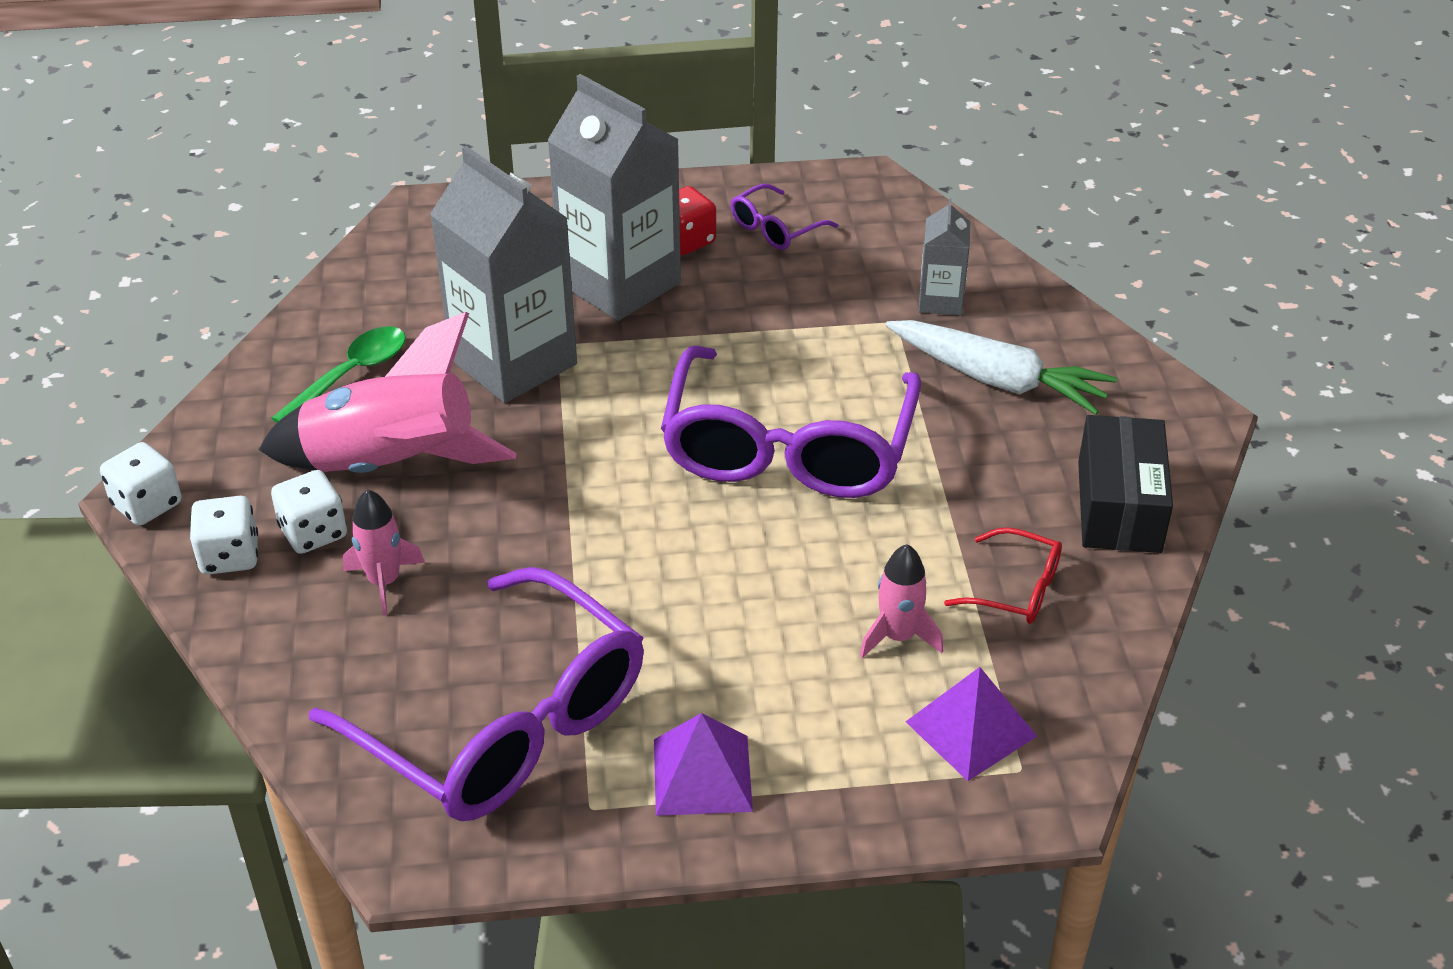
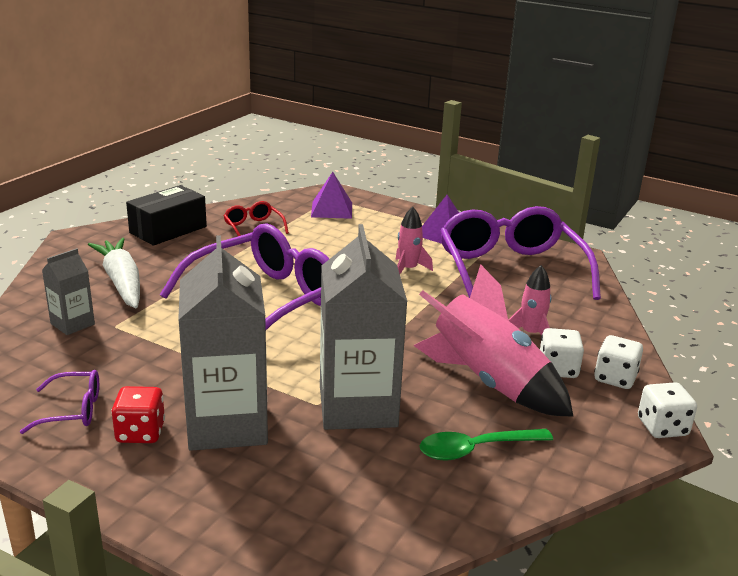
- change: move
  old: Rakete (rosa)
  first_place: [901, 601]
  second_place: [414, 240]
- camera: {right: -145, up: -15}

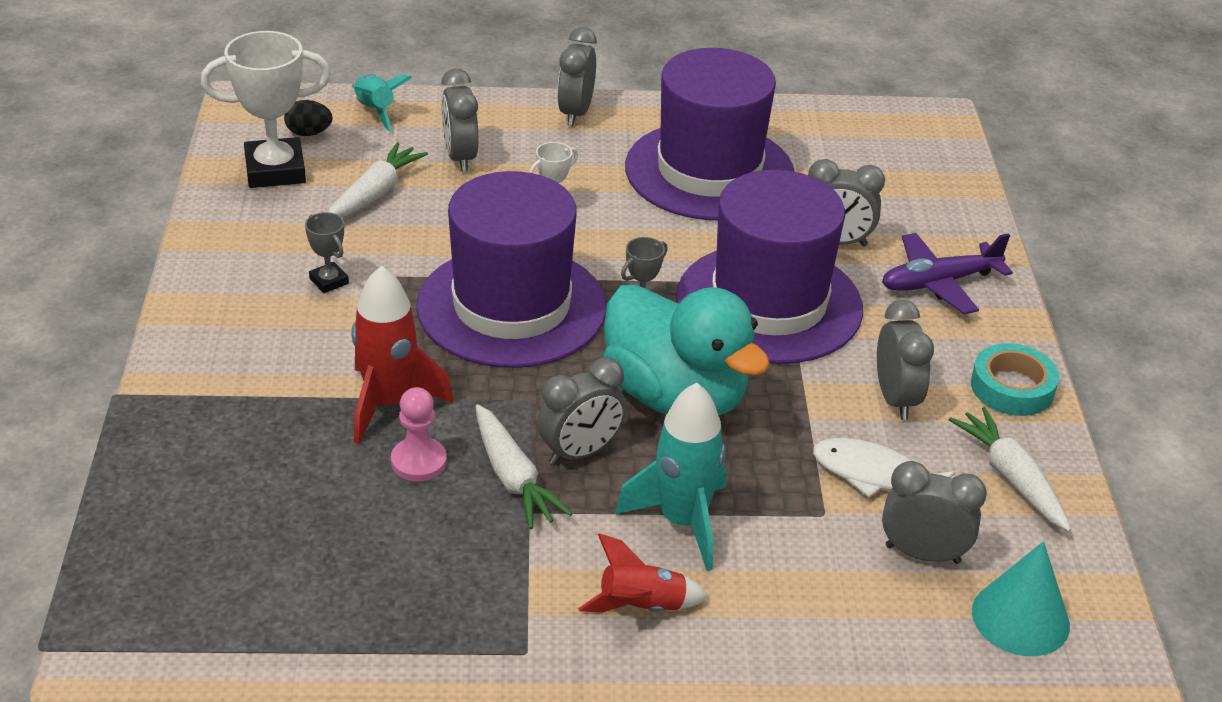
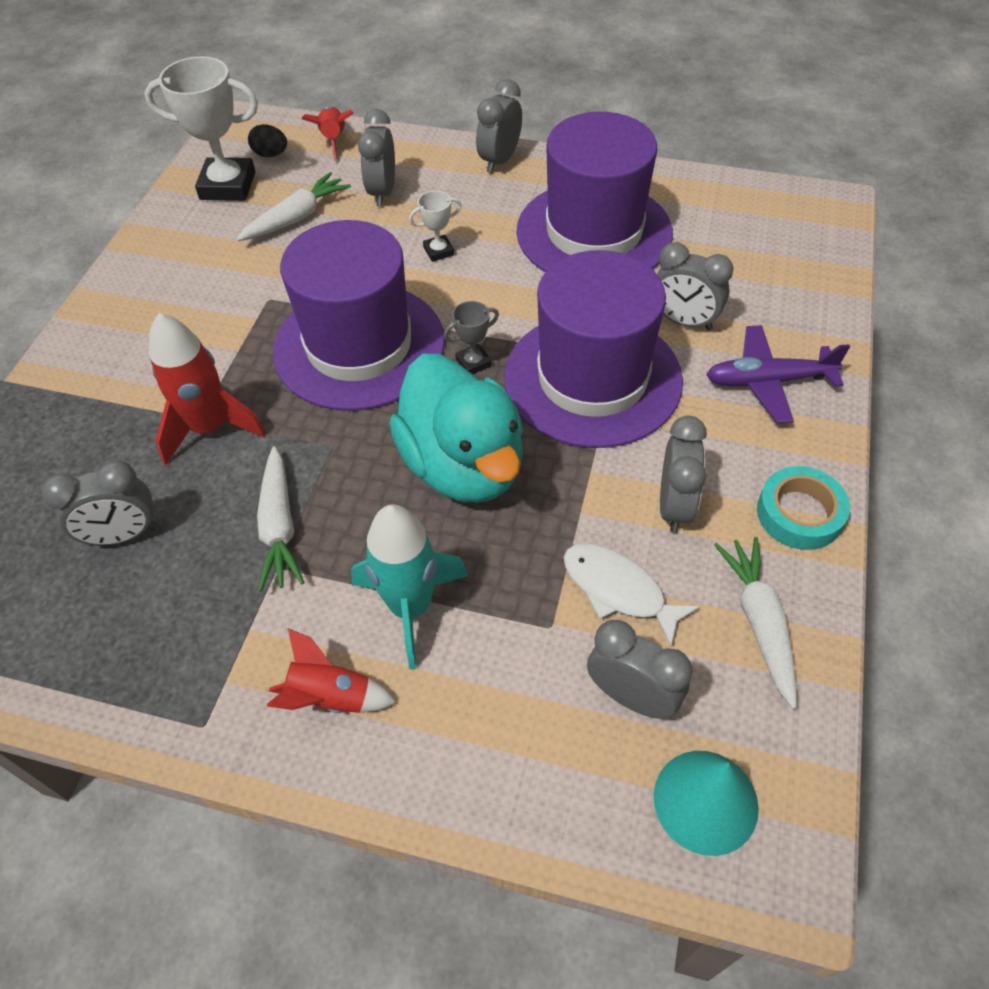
- change: move
  old: Wecker (grau)
  first_place: [581, 411]
  second_place: [99, 503]
- change: recolor
  old: Rakete (türkis)
  new: Rakete (rot)
  first_place: [382, 103]
  second_place: [328, 133]
- change: delete
  old: Pokal (grau)
  first_place: [327, 252]
- change: delete
  old: Bauer (rosa)
  first_place: [419, 434]
- camera: {right: 20, up: 15}

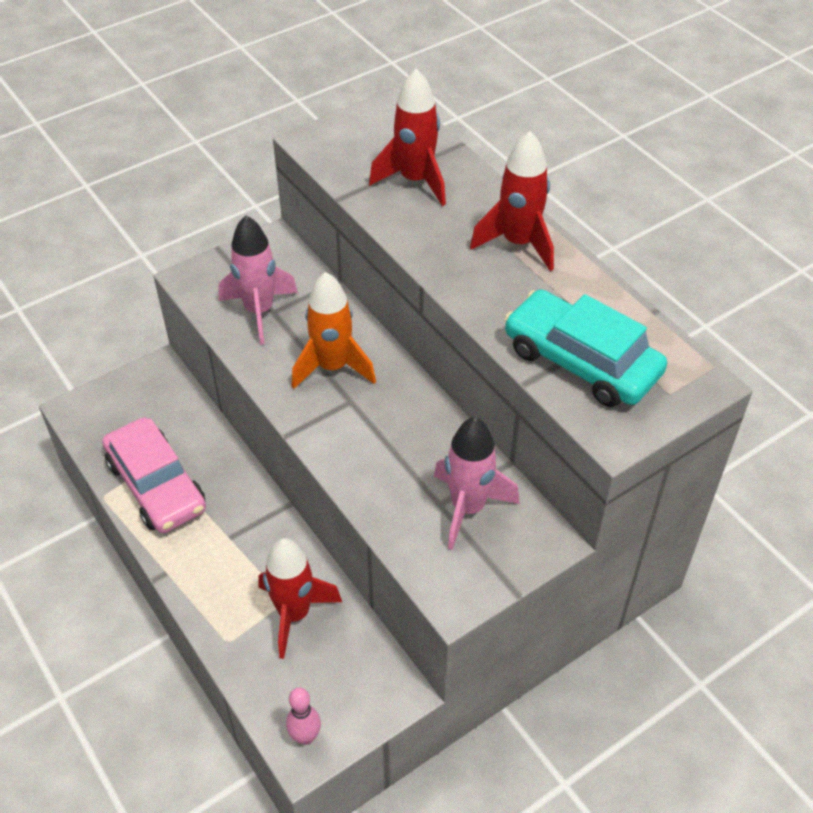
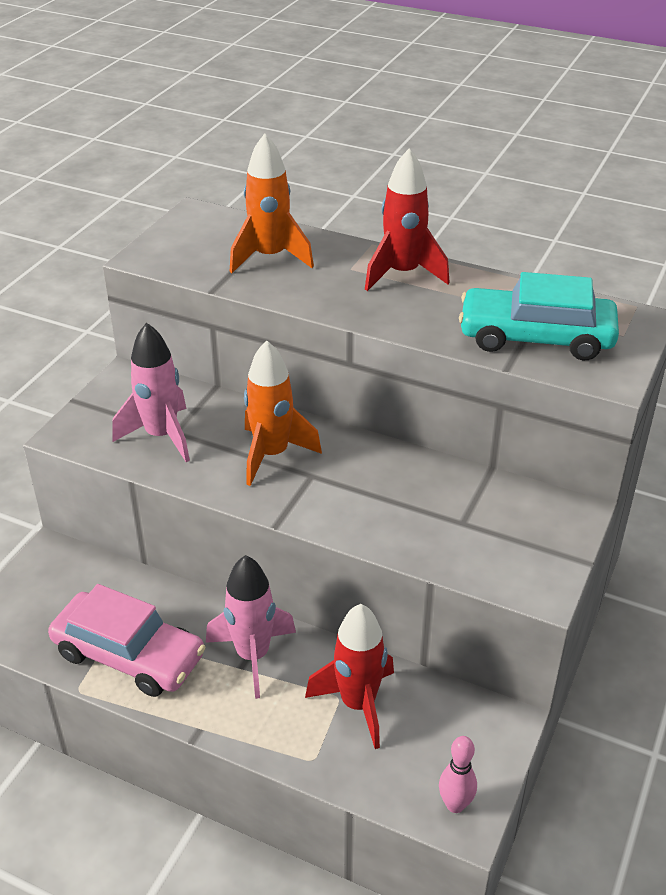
- change: move
  old: Rakete (rosa)
  first_place: [477, 483]
  second_place: [251, 627]
- change: recolor
  old: Rakete (rot)
  new: Rakete (orange)
  first_place: [407, 137]
  second_place: [272, 203]
- camera: {right: -30, up: -10}

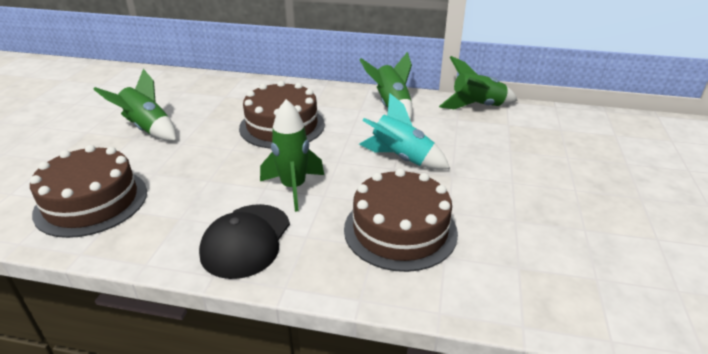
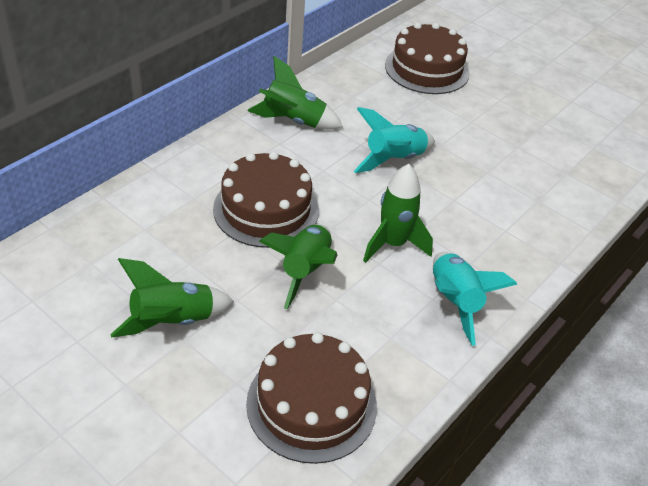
- change: move
  old: Rakete (grün)
  first_place: [478, 82]
  second_place: [298, 266]
- change: move
  old: Kuchen (braun)
  first_place: [401, 220]
  second_place: [427, 58]
- change: replace
  old: Kappe (schwarz)
  new: Rakete (türkis)
  first_place: [244, 241]
  second_place: [475, 299]
- camera: {right: -65, up: 10}

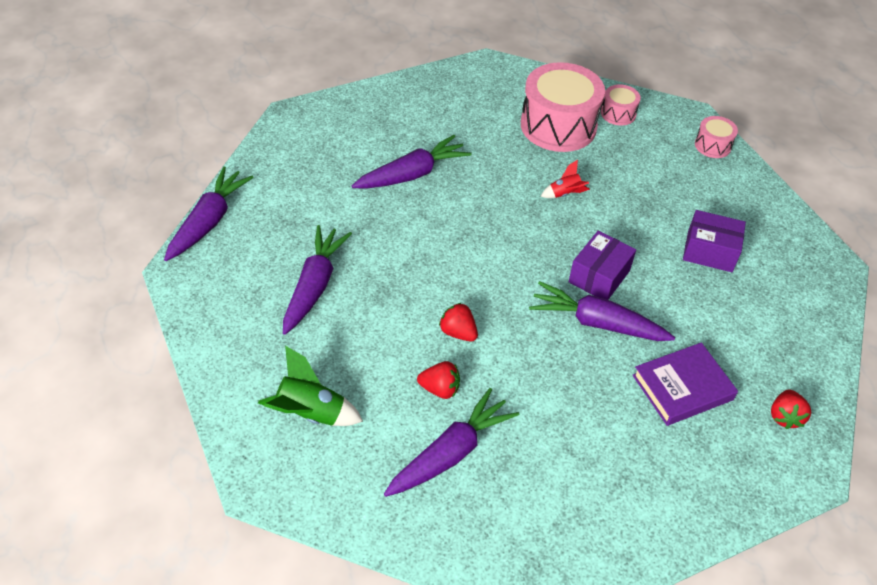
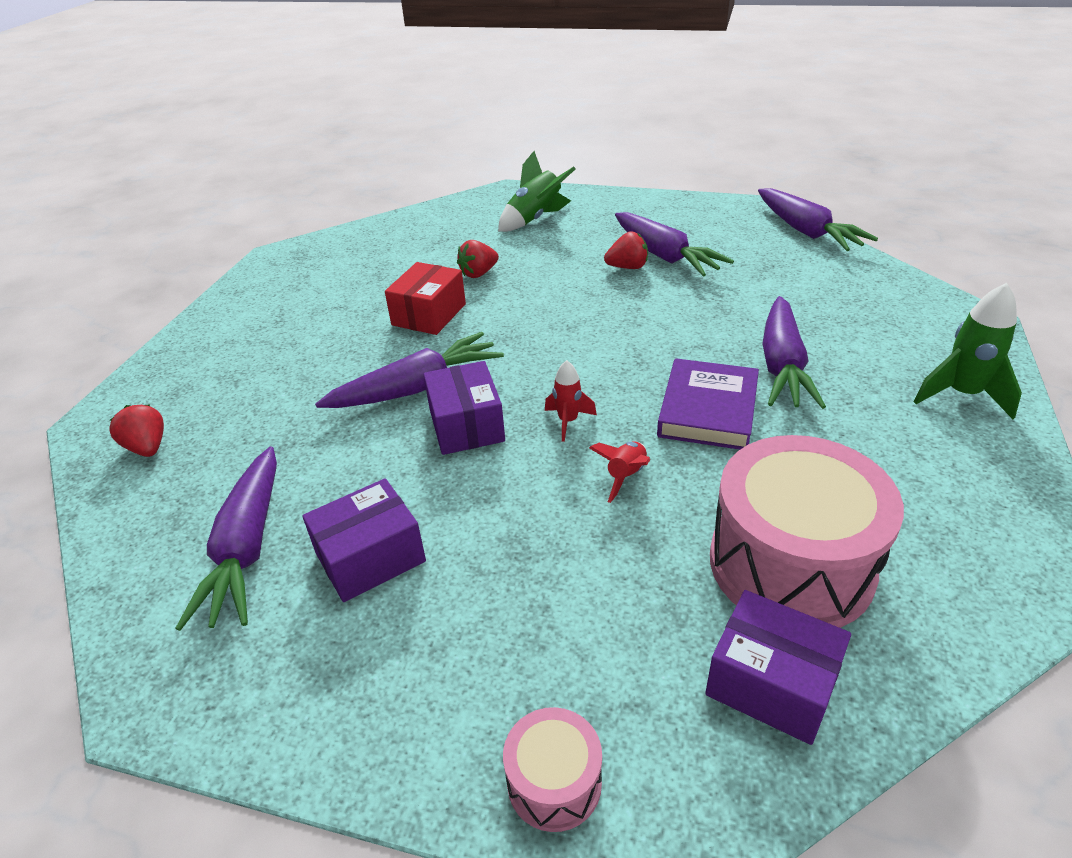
- change: move
  old: Karotte (lila)
  first_place: [451, 442]
  second_place: [226, 539]
- change: insert
  new: Schachtel (rot)
  second_place: [425, 298]
- change: insert
  new: Rakete (rot)
  second_place: [571, 401]
- change: move
  old: Erdbeere (rot)
  first_place: [458, 322]
  second_place: [626, 250]
- change: move
  old: Buch (lila)
  first_place: [685, 384]
  second_place: [708, 404]
- change: replace
  old: Trommel (rosa)
  new: Schachtel (lila)
  first_place: [621, 105]
  second_place: [778, 667]
- change: insert
  new: Rakete (grün)
  second_place: [967, 351]
- camera: {right: 135, up: -10}

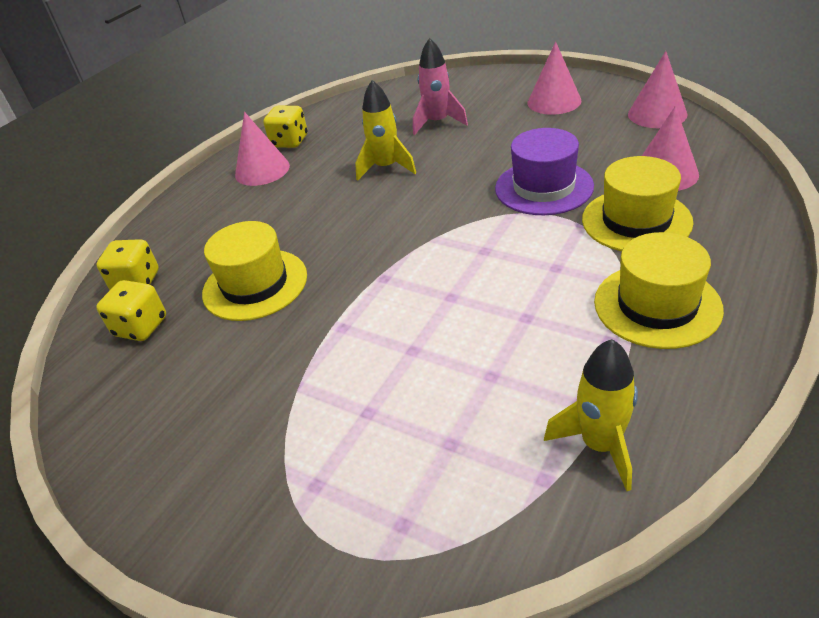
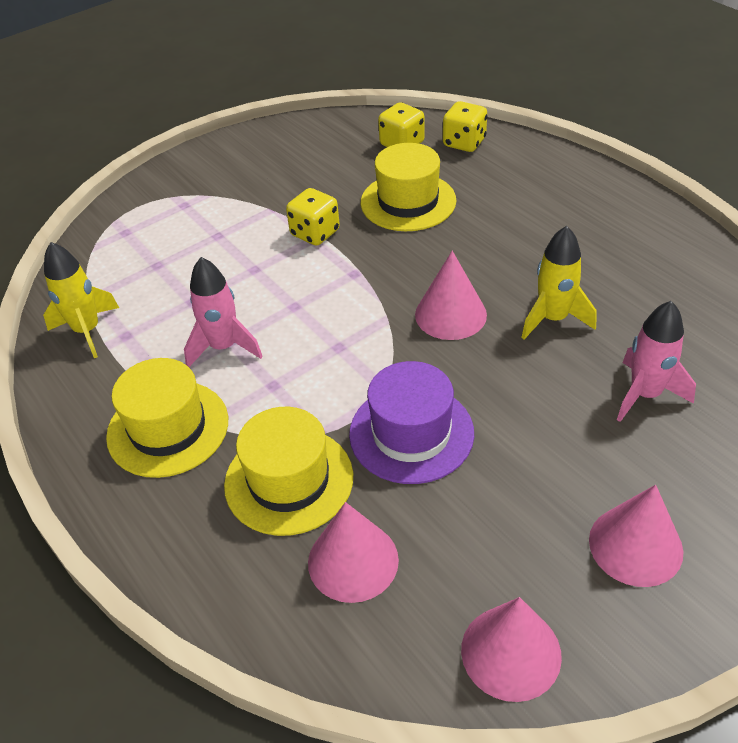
- change: insert
  new: Rakete (rosa)
  second_place: [223, 312]
- change: move
  old: Spielwürfel (gelb)
  first_place: [285, 127]
  second_place: [313, 217]
- change: move
  old: Kegel (rosa)
  first_place: [262, 149]
  second_place: [451, 295]
- camera: {right: 110, up: 5}

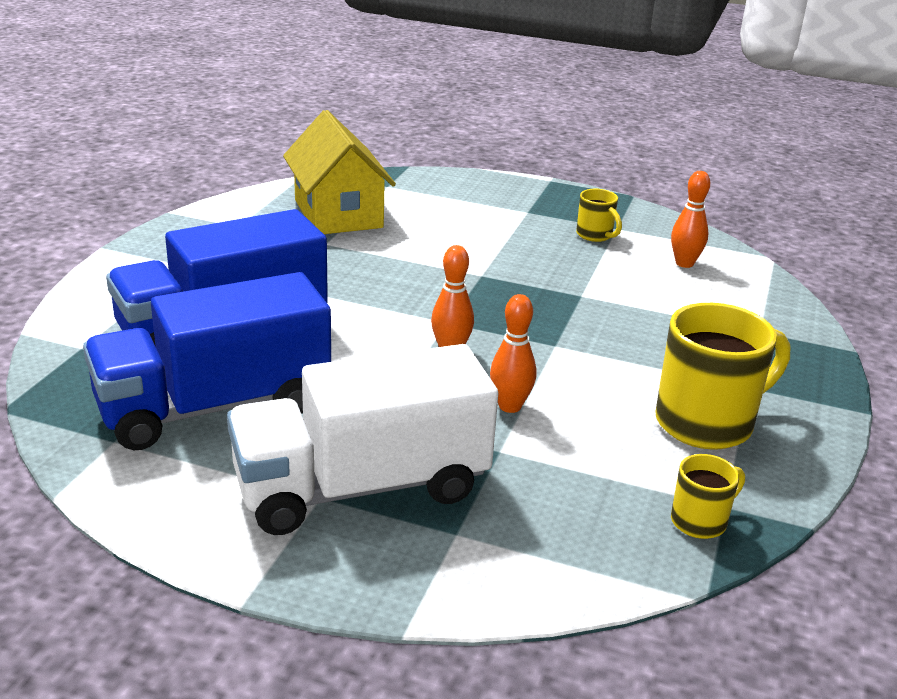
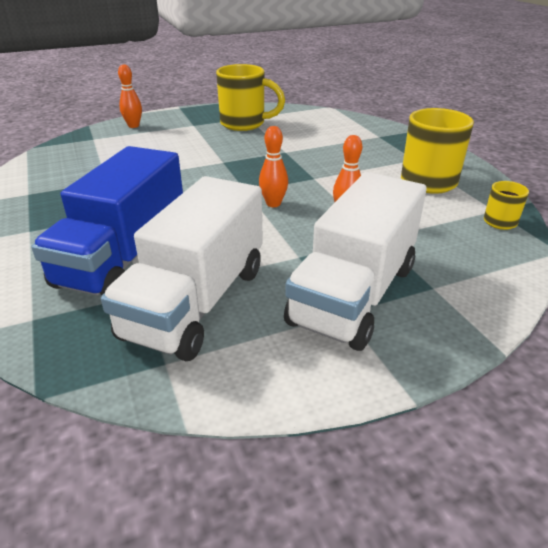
- change: recolor
  old: Lastwagen (blau)
  new: Lastwagen (weiß)
  first_place: [207, 361]
  second_place: [182, 268]
- change: move
  old: Bowlingkegel (orange)
  first_place: [690, 219]
  second_place: [130, 96]
- change: resize
  old: Tasse (gelb)
  first_place: [599, 215]
  second_place: [250, 97]
  factor: 1.98
- change: delete
  old: Haus (gelb)
  first_place: [339, 172]
- camera: {right: -40, up: 5}

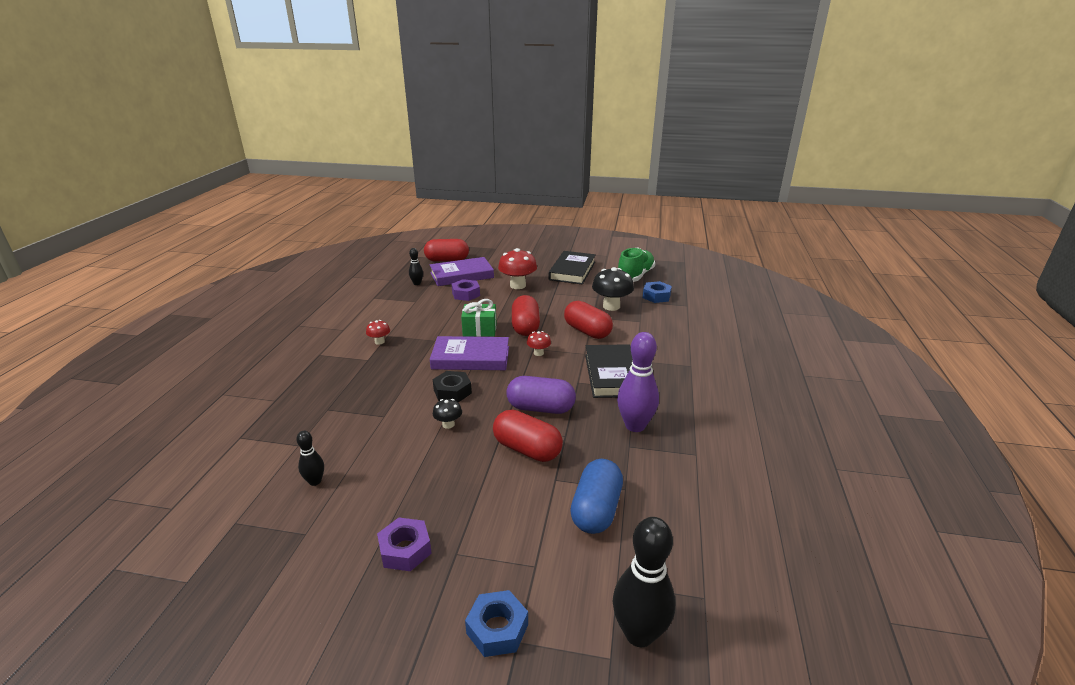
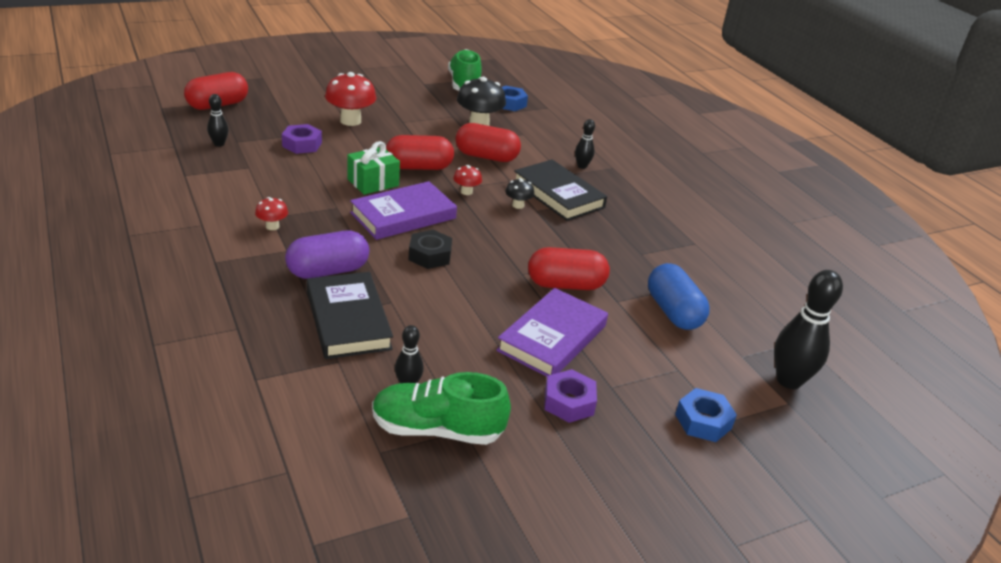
- change: move
  old: Kapsel (lila)
  first_place: [541, 395]
  second_place: [327, 255]
- change: move
  old: Buch (schwarz)
  first_place: [572, 268]
  second_place: [350, 315]
- change: insert
  new: Schuh (grün)
  second_place: [441, 408]
- change: rotate
  old: Kapsel (rot)
  first_place: [526, 315]
  second_place: [420, 152]
  degrees: -60
- change: move
  old: Buch (lila)
  first_place: [462, 271]
  second_place: [552, 332]
- change: move
  old: Pilz (schwarz)
  first_place: [447, 414]
  second_place: [519, 193]
- change: insert
  new: Bowlingkegel (schwarz)
  second_place: [585, 144]
- change: delete
  old: Bowlingkegel (lila)
  first_place: [638, 382]
- camera: {right: -40, up: 5}

